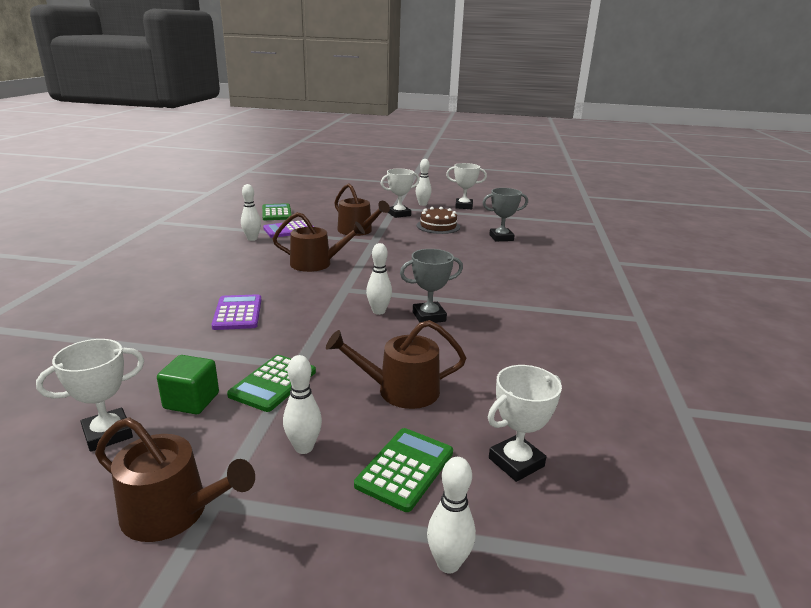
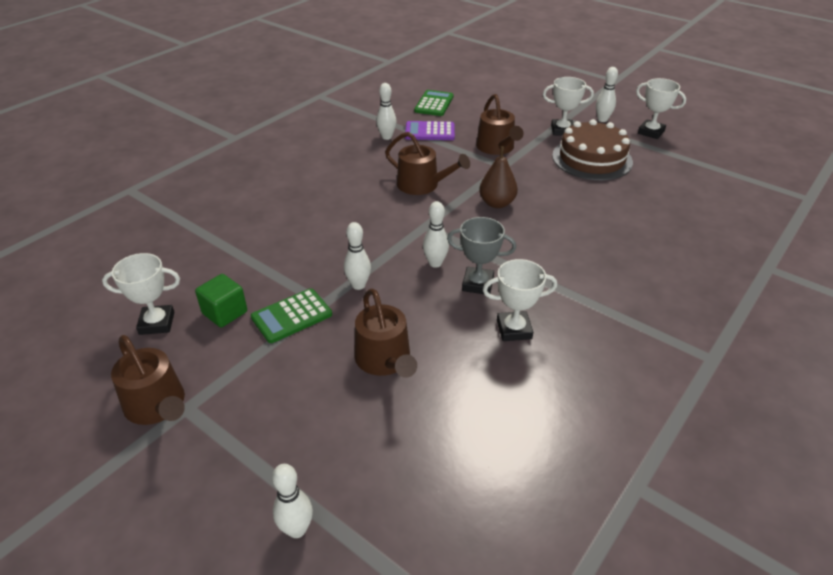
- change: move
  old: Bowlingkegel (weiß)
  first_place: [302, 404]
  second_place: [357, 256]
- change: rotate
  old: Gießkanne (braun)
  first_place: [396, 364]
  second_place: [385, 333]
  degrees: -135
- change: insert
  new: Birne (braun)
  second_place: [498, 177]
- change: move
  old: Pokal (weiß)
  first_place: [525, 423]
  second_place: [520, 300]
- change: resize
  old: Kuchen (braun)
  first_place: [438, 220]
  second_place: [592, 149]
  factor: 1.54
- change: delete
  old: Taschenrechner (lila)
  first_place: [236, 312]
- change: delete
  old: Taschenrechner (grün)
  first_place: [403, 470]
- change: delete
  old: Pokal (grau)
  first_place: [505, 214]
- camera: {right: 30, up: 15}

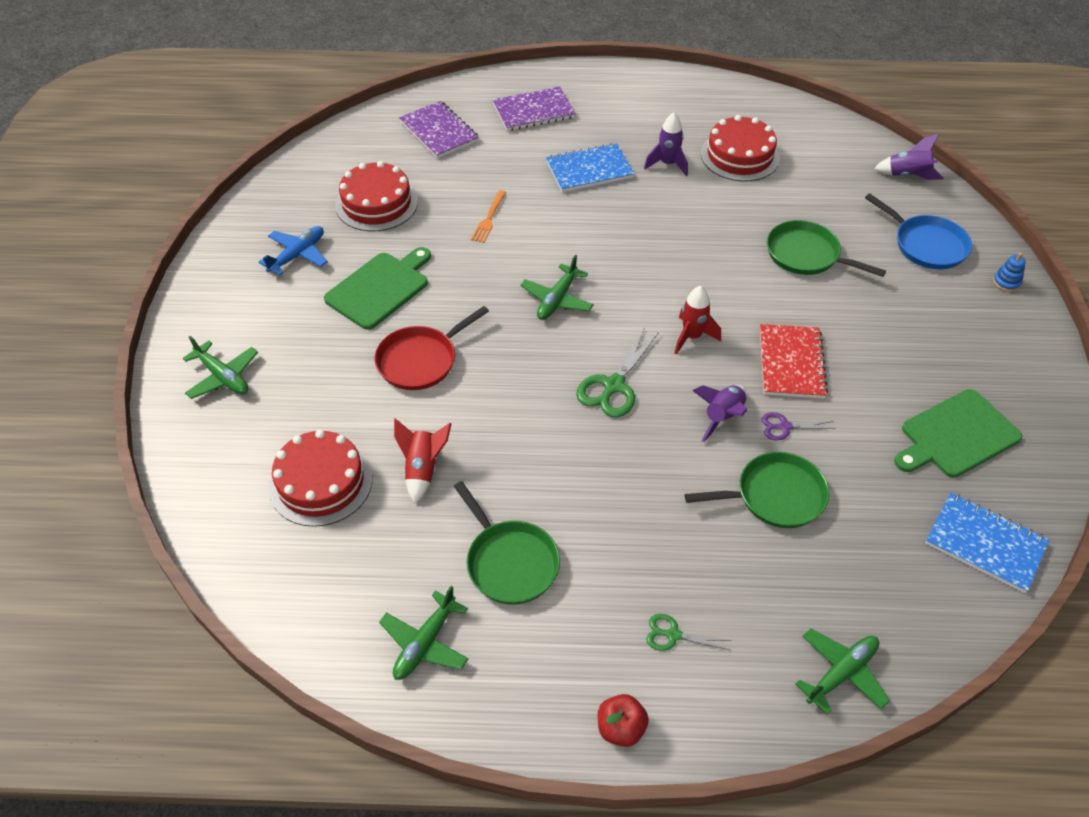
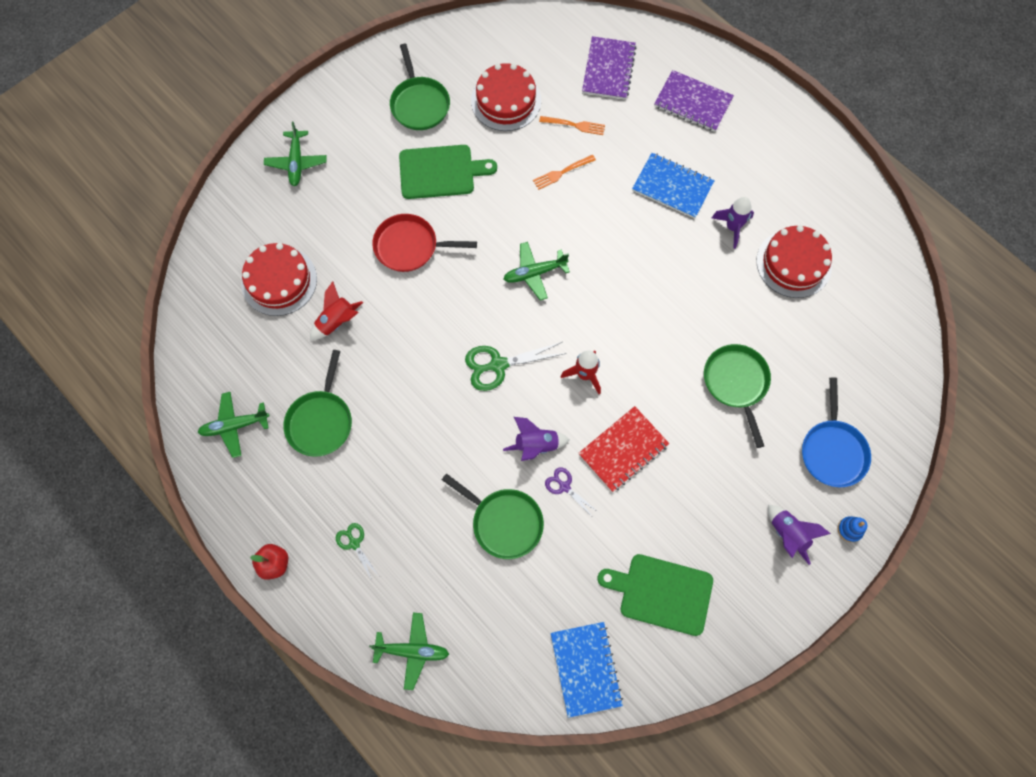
- change: replace
  old: Flugzeug (blau)
  new: Pfanne (grün)
  first_place: [293, 250]
  second_place: [420, 87]
- change: insert
  new: Gabel (orange)
  second_place: [572, 125]
- change: move
  old: Rakete (lila)
  first_place: [908, 157]
  second_place: [799, 535]
- camera: {right: 45, up: 20}

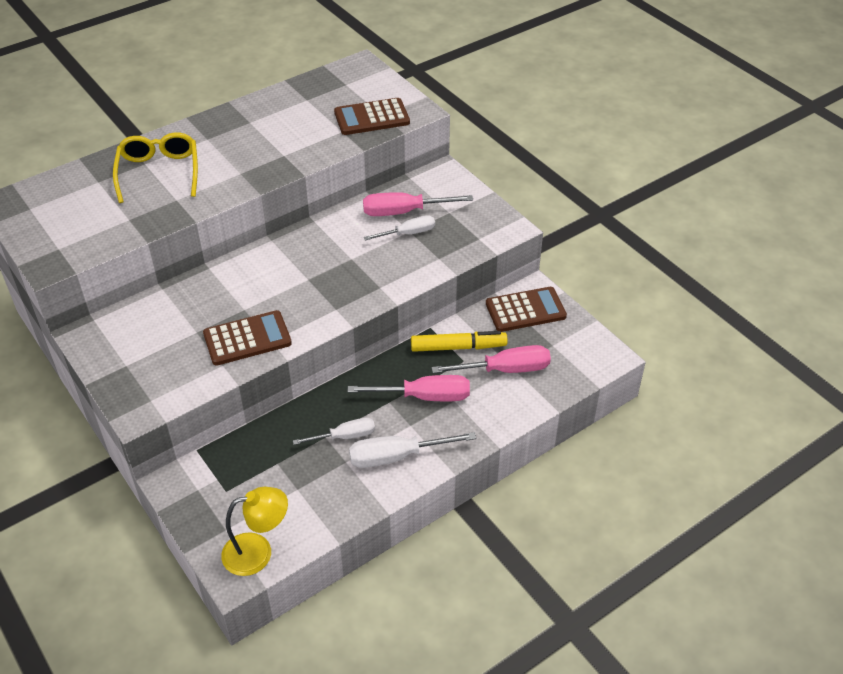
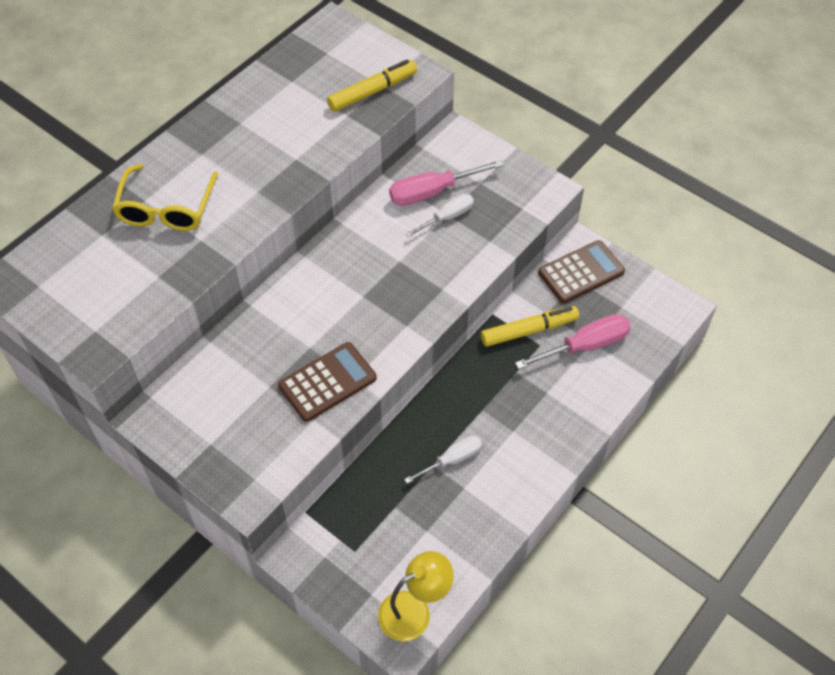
- change: rotate
  old: Brille (gelb)
  first_place: [155, 167]
  second_place: [165, 197]
  degrees: -150
- change: replace
  old: Taschenrechner (braun)
  new: Filzstift (gelb)
  first_place: [372, 116]
  second_place: [372, 85]
- change: delete
  old: Schraubenzieher (rosa)
  first_place: [409, 388]
- change: delete
  old: Schraubenzieher (weiß)
  first_place: [412, 450]
- camera: {right: -15, up: 10}

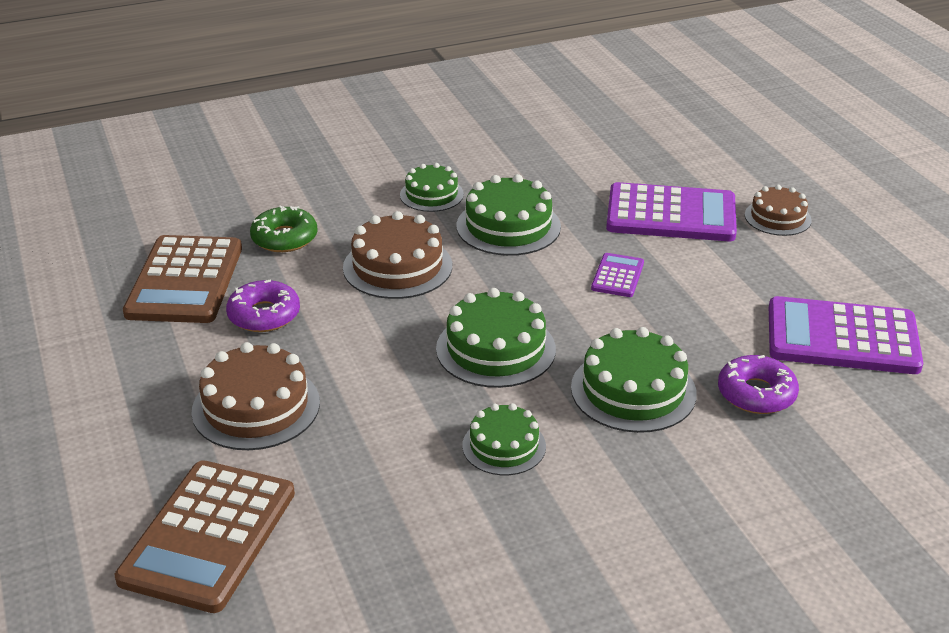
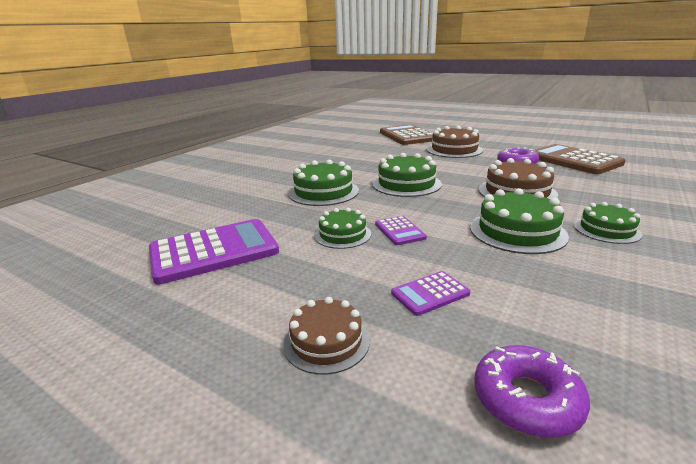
- change: move
  old: Kuchen (grün)
  first_place: [504, 439]
  second_place: [342, 228]
- change: resize
  old: Taschenrechner (lila)
  first_place: [671, 211]
  second_place: [430, 293]
  factor: 0.47
- change: move
  old: Donut (lila)
  first_place: [758, 384]
  second_place: [532, 391]
- change: delete
  old: Donut (grün)
  first_place: [284, 228]
- camera: {right: 145, up: -10}

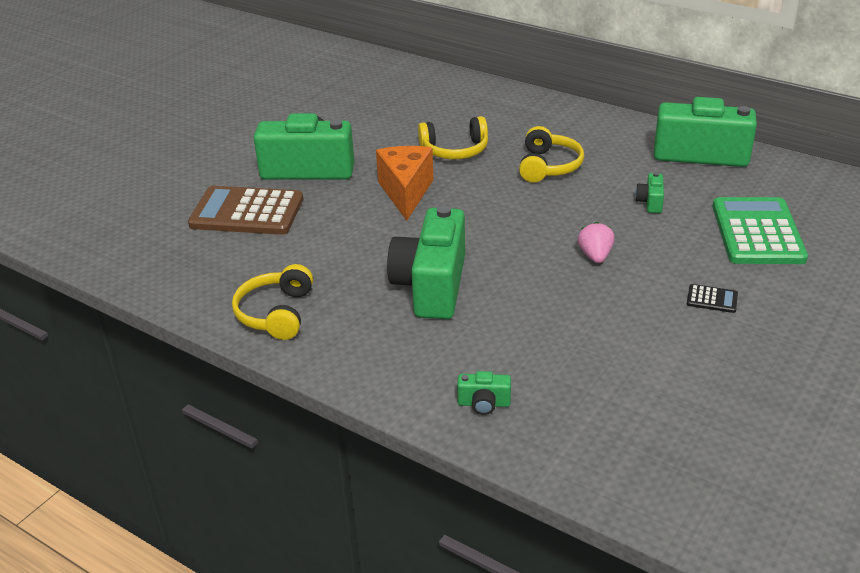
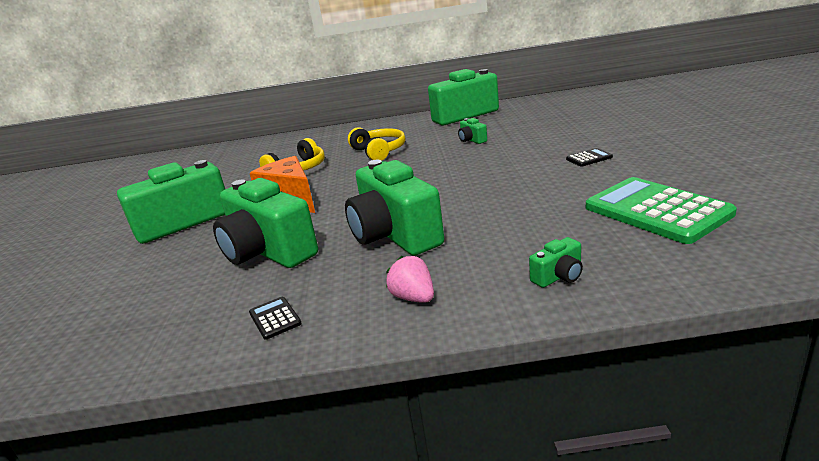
- change: insert
  new: Kamera (grün)
  second_place: [265, 223]
- change: replace
  old: Kopfhörer (gelb)
  new: Taschenrechner (schwarz)
  first_place: [272, 302]
  second_place: [275, 318]
- change: move
  old: Erdbeere (rosa)
  first_place: [596, 242]
  second_place: [410, 279]
- change: move
  old: Taschenrechner (grün)
  first_place: [760, 230]
  second_place: [661, 210]
- change: delete
  old: Taschenrechner (braun)
  first_place: [245, 210]
- camera: {right: -35, up: -10}

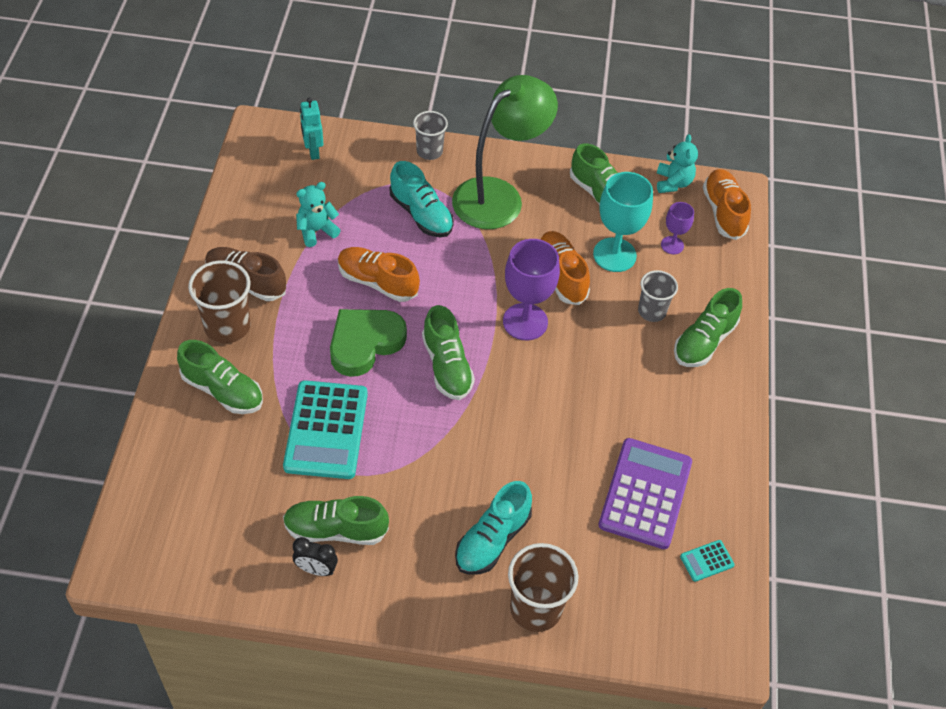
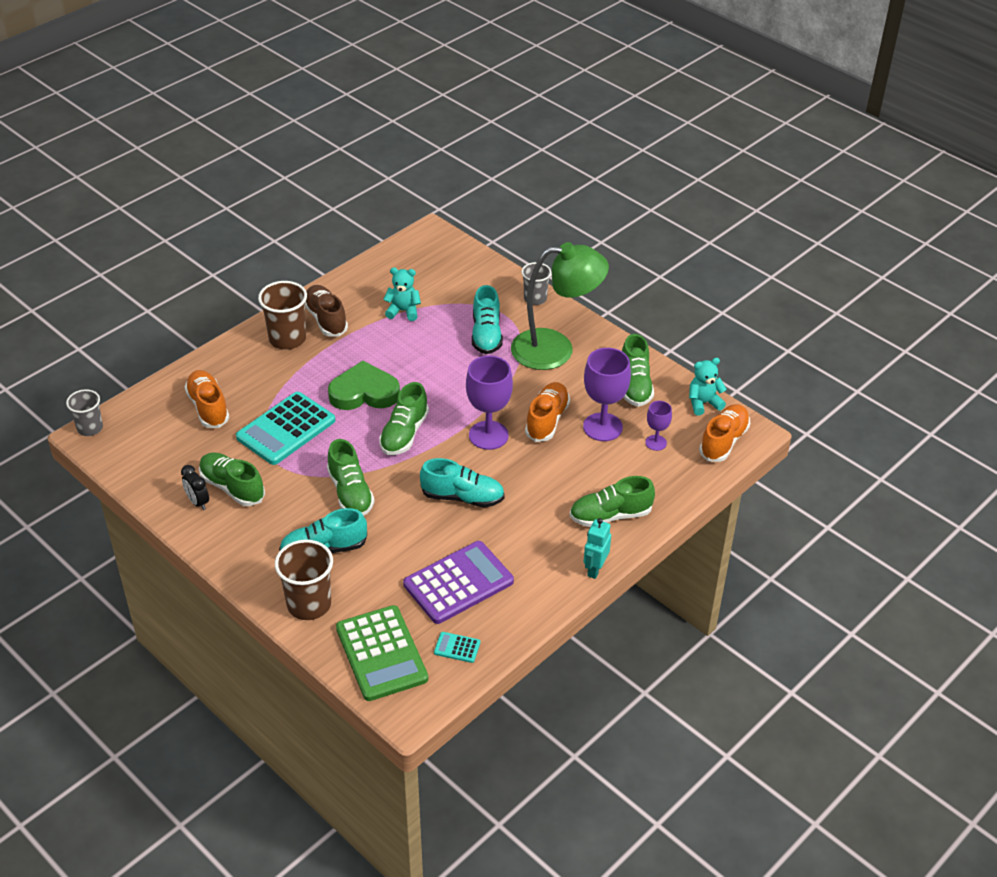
- change: move
  old: Becher (grau)
  first_place: [658, 296]
  second_place: [84, 412]
- change: move
  old: Schuh (orange)
  first_place: [379, 274]
  second_place: [207, 399]
- change: move
  old: Schuh (grün)
  first_place: [220, 377]
  second_place: [351, 477]
- change: insert
  new: Taschenrechner (grün)
  second_place: [382, 653]
- change: insert
  new: Schuh (türkis)
  second_place: [462, 482]
- change: recolor
  old: Kelch (türkis)
  new: Kelch (lila)
  first_place: [623, 222]
  second_place: [607, 394]
- change: move
  old: Roboter (türkis)
  first_place: [311, 128]
  second_place: [597, 548]
- change: rotate
  old: Teddybär (türkis)
  first_place: [677, 163]
  second_place: [708, 387]
  degrees: -150
- camera: {right: 40, up: -10}

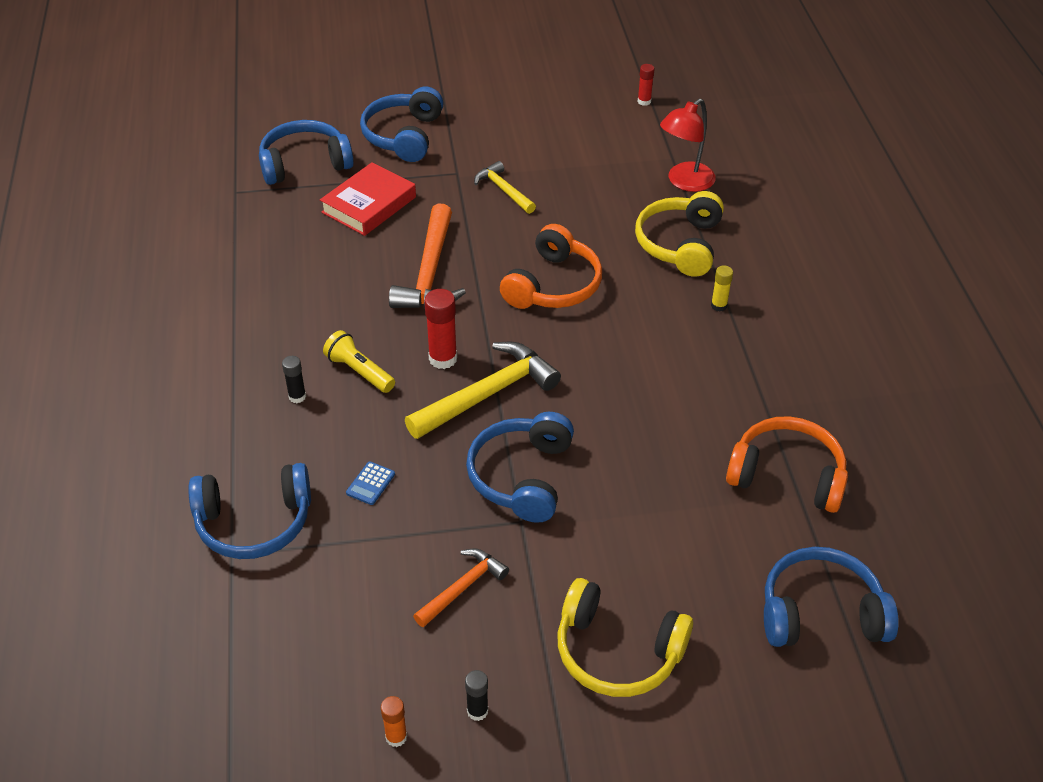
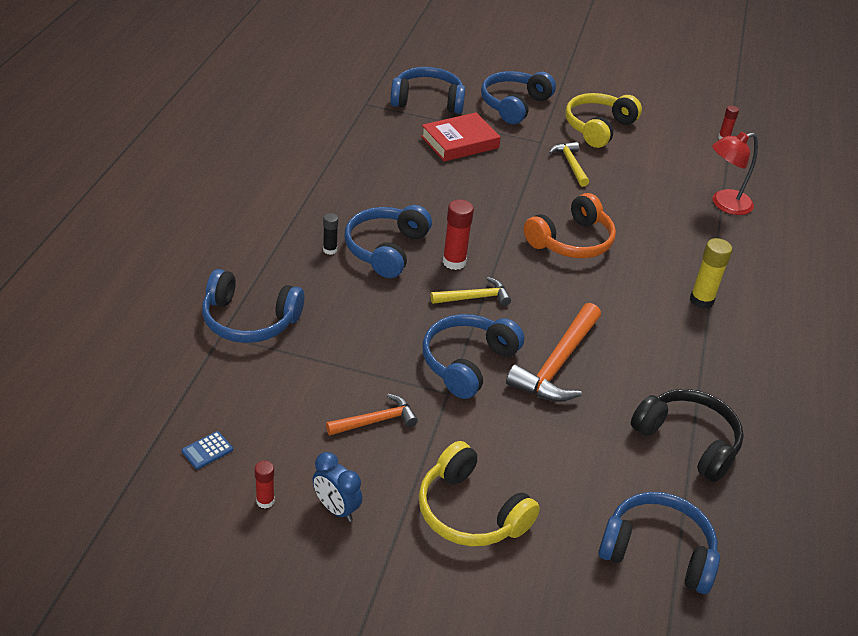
- change: move
  old: Taschenrechner (blau)
  first_place: [370, 483]
  second_place: [207, 450]
- change: recolor
  old: Klebestift (orange)
  new: Klebestift (rot)
  first_place: [394, 721]
  second_place: [265, 485]
- change: replace
  old: Klebestift (schwarz)
  new: Wecker (blau)
  first_place: [476, 695]
  second_place: [337, 487]
- change: replace
  old: Taschenlampe (gelb)
  new: Kopfhörer (blau)
  first_place: [359, 361]
  second_place: [388, 241]
- change: resize
  old: Hammer (gelb)
  first_place: [483, 390]
  second_place: [471, 291]
  factor: 0.58
- change: move
  old: Hammer (orange)
  first_place: [427, 255]
  second_place: [553, 352]
- change: move
  old: Kopfhörer (gelb)
  first_place: [679, 234]
  second_place: [603, 120]
- change: recolor
  old: Kopfhörer (orange)
  new: Kopfhörer (schwarz)
  first_place: [787, 464]
  second_place: [687, 435]
- change: resize
  old: Klebestift (gelb)
  first_place: [722, 288]
  second_place: [711, 273]
  factor: 1.68
- camera: {right: 20, up: -5}

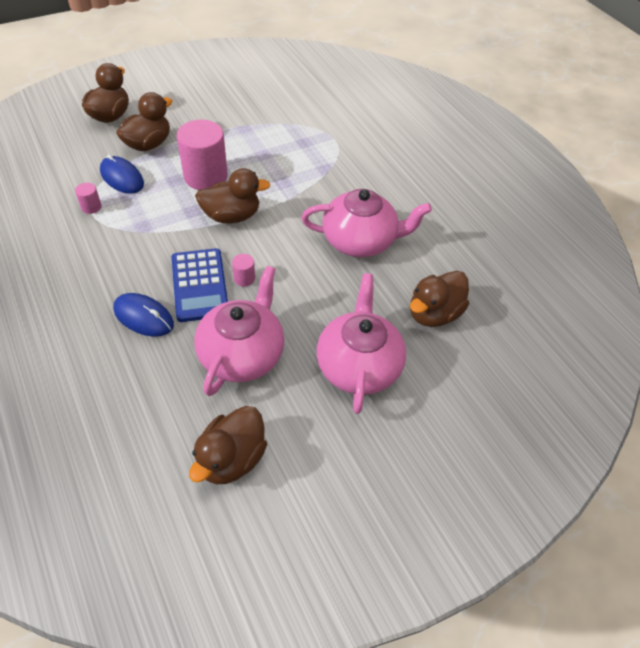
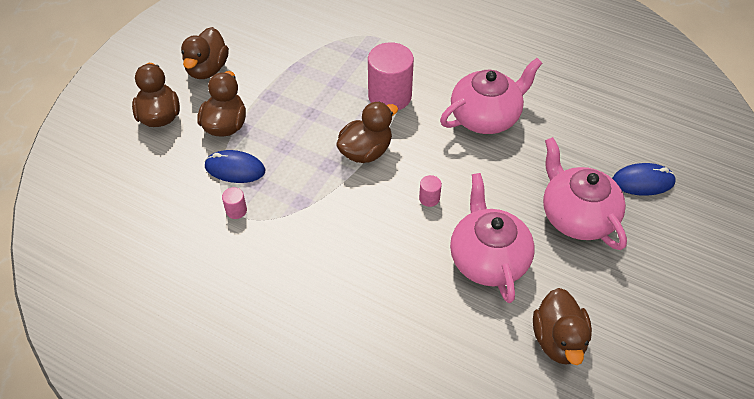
- change: move
  old: Ente (braun)
  first_place: [439, 299]
  second_place: [205, 53]
- change: move
  old: Vollzylinder (rosa)
  first_place: [202, 155]
  second_place: [391, 76]
- change: move
  old: Computermaus (blau)
  first_place: [143, 315]
  second_place: [644, 179]
- change: delete
  old: Taschenrechner (blau)
  first_place: [200, 285]
- camera: {right: -30, up: 0}

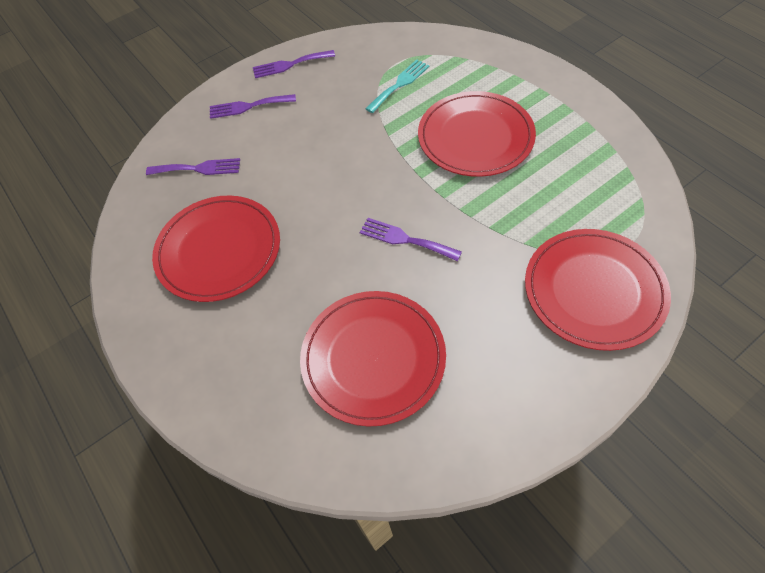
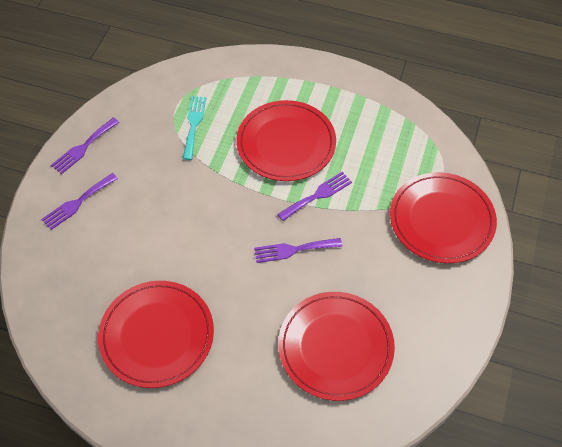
- change: move
  old: Gabel (lila)
  first_place: [193, 166]
  second_place: [314, 196]
- camera: {right: -40, up: 0}

